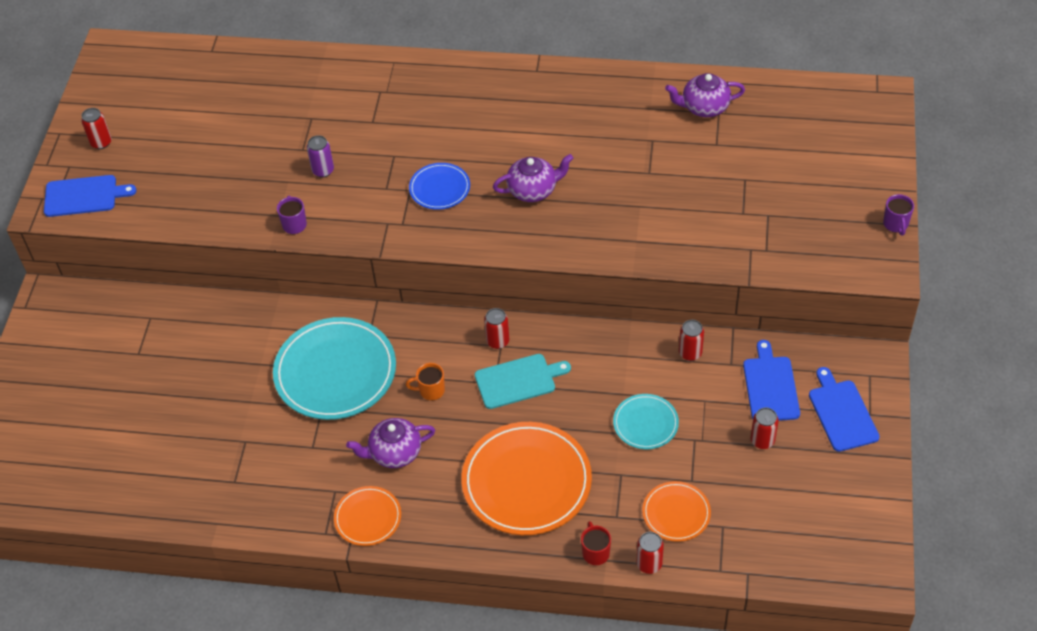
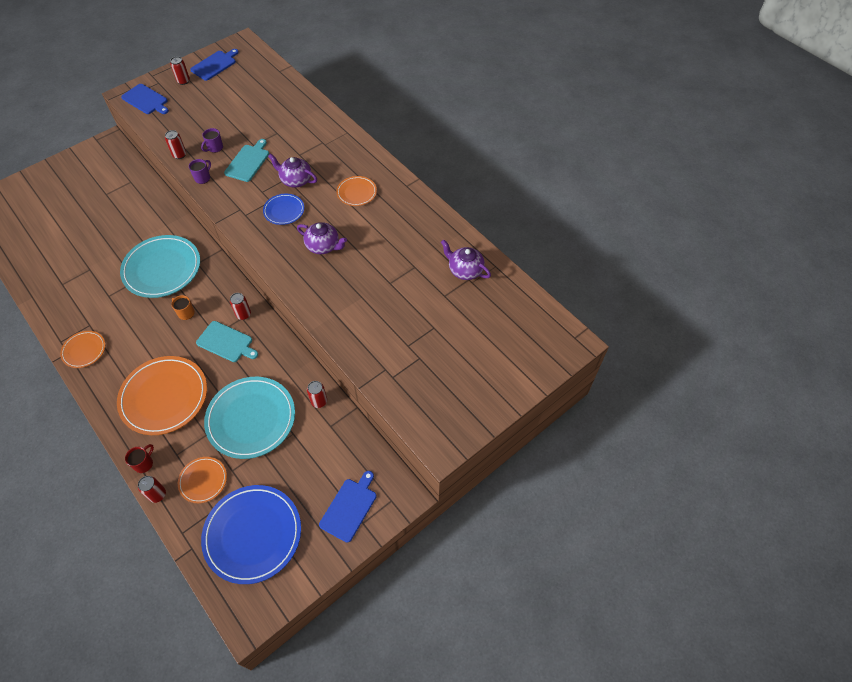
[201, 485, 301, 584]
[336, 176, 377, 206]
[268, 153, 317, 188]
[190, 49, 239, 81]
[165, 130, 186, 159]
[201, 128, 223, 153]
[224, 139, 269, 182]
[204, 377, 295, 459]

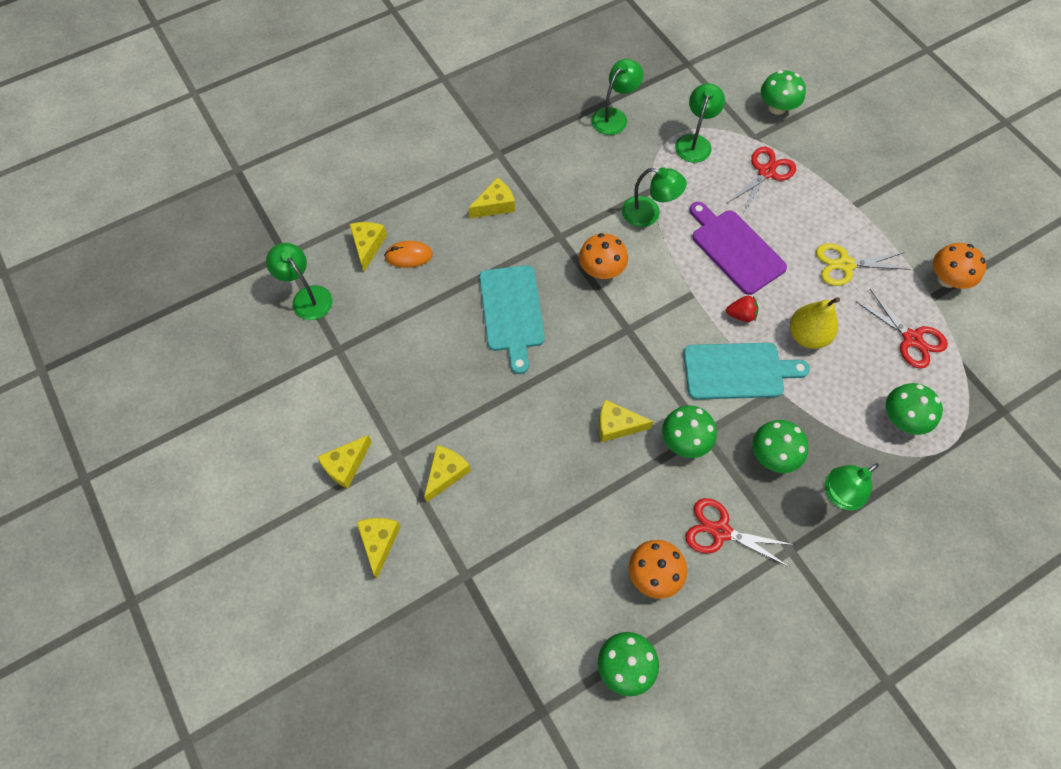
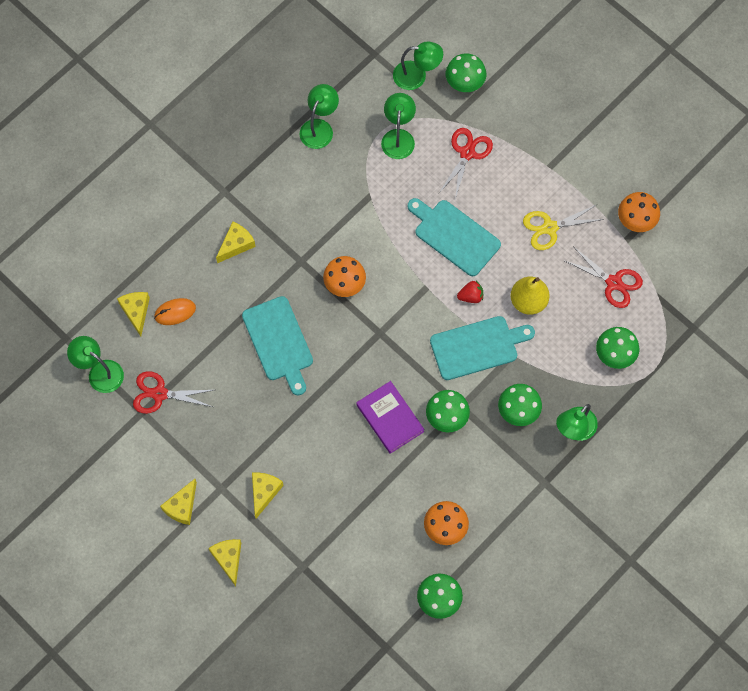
[393, 41, 443, 90]
[133, 371, 214, 414]
[356, 381, 424, 454]
[408, 198, 501, 276]

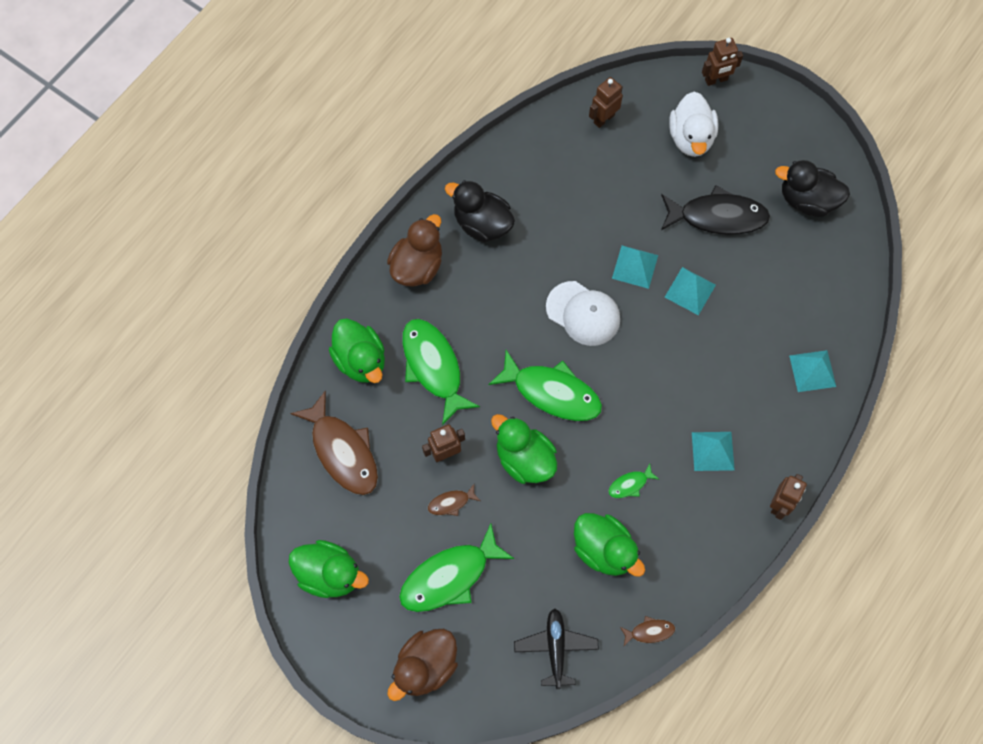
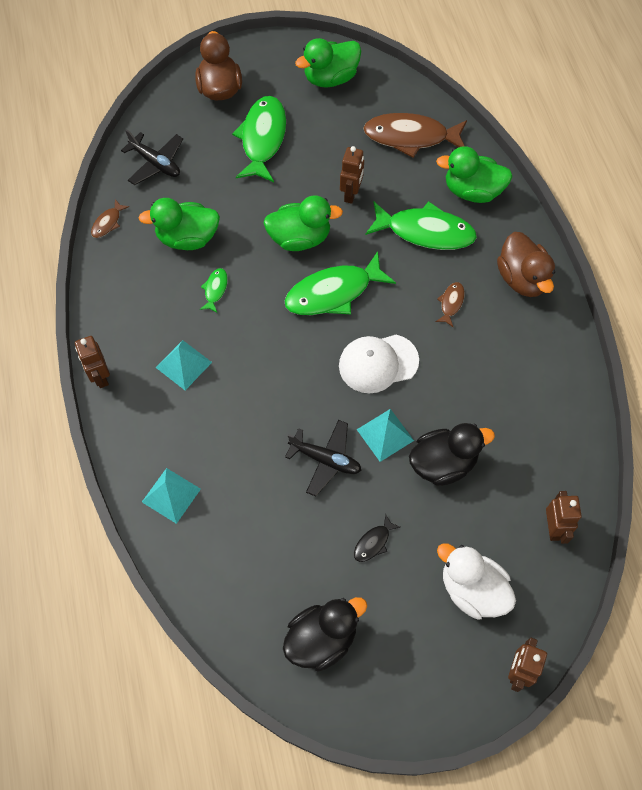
[435, 282, 465, 327]
[409, 423, 495, 486]
[285, 420, 362, 497]
[354, 514, 400, 562]

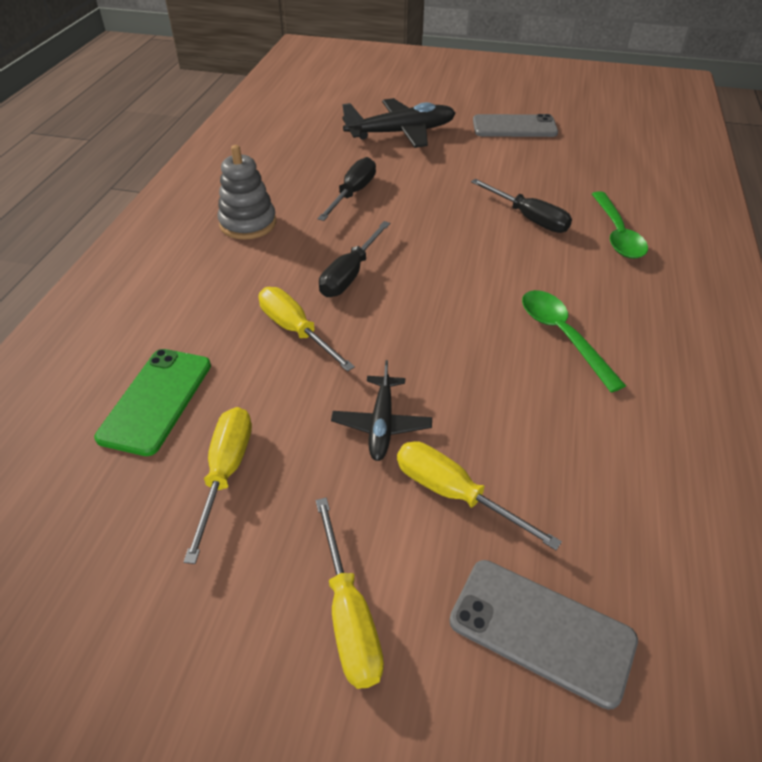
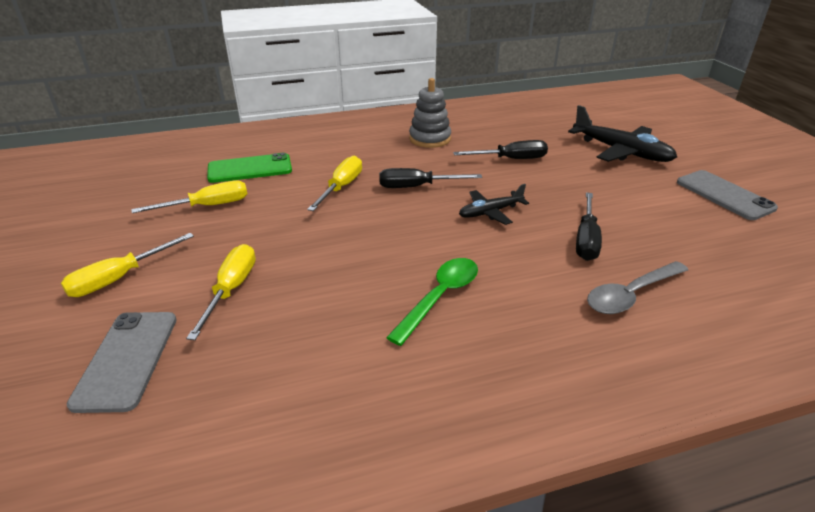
[459, 184, 529, 225]
[587, 261, 688, 314]

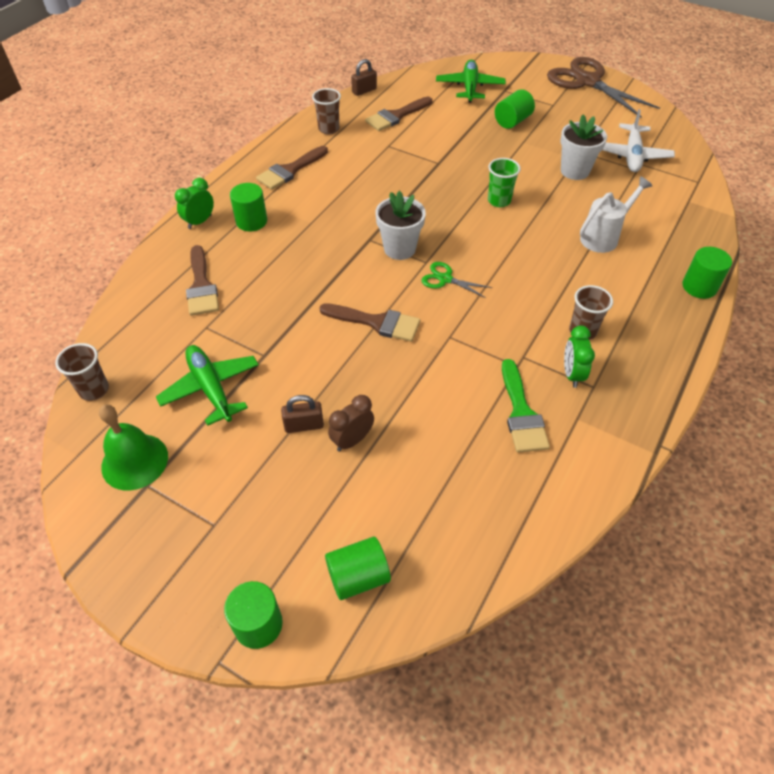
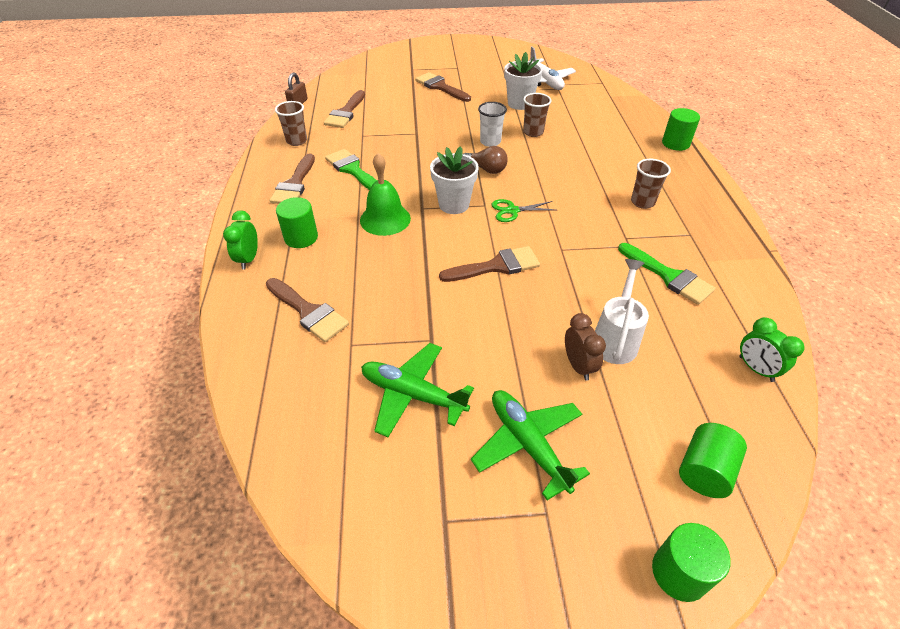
[281, 395, 324, 433] (first image)
[547, 57, 660, 118] (first image)
[325, 149, 377, 190]
[464, 146, 508, 174]
[523, 93, 551, 137]
[360, 153, 411, 236]
[471, 390, 590, 500]
[739, 317, 805, 382]
[595, 259, 649, 364]
[415, 72, 471, 102]
[478, 102, 507, 147]
[565, 313, 606, 381]

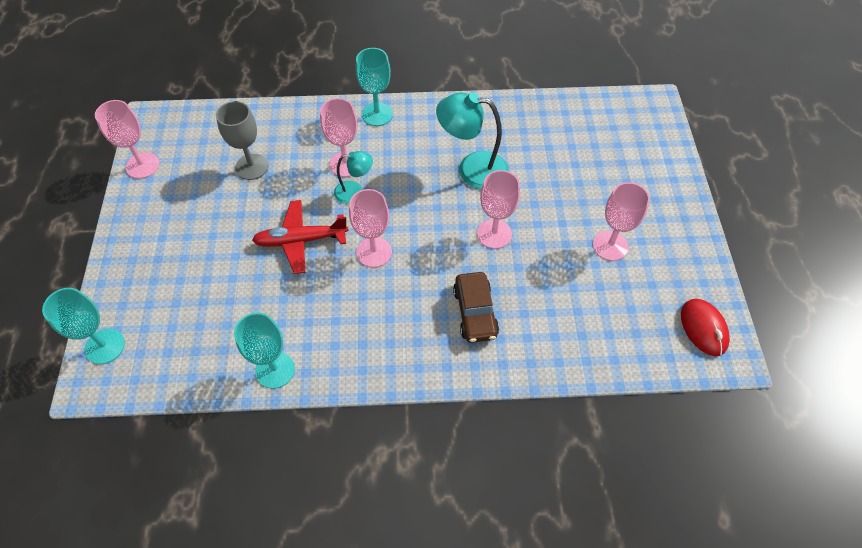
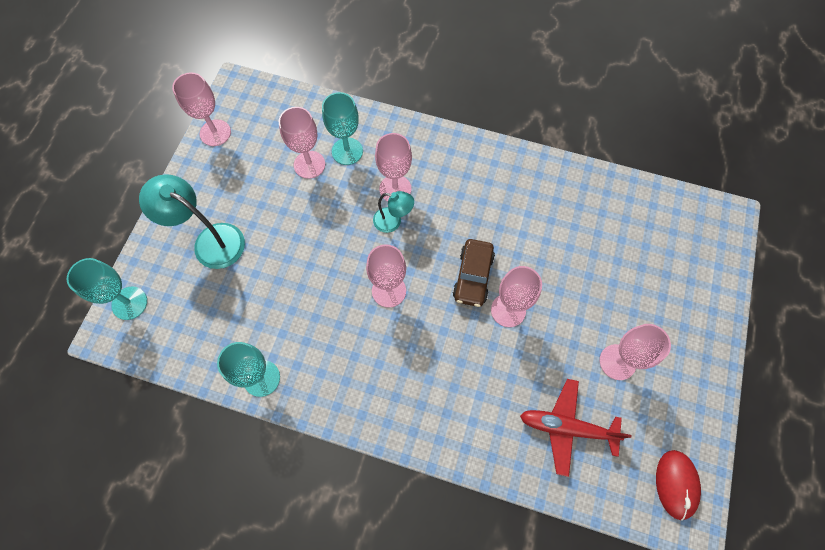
[520, 379, 632, 477]
[322, 92, 363, 165]
[139, 174, 245, 269]
[453, 239, 495, 307]
[278, 107, 325, 179]

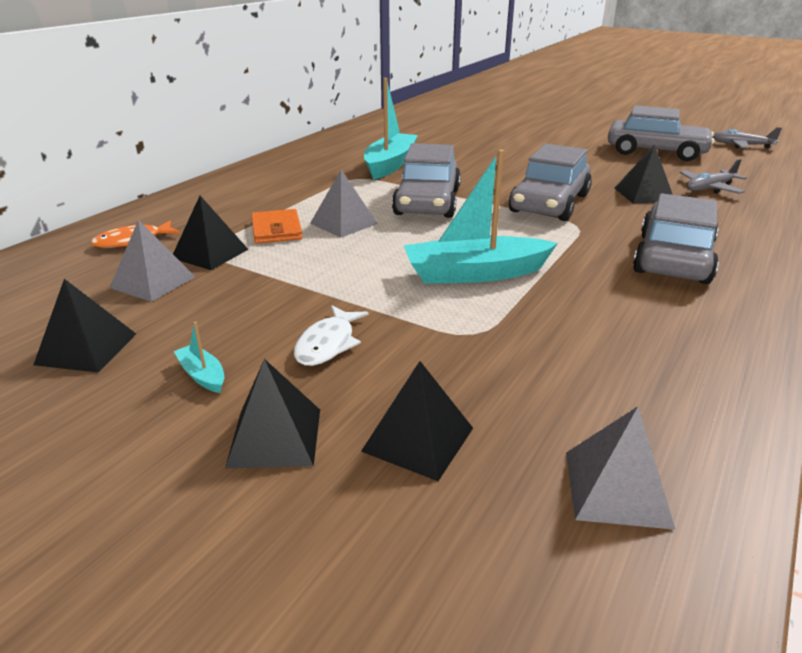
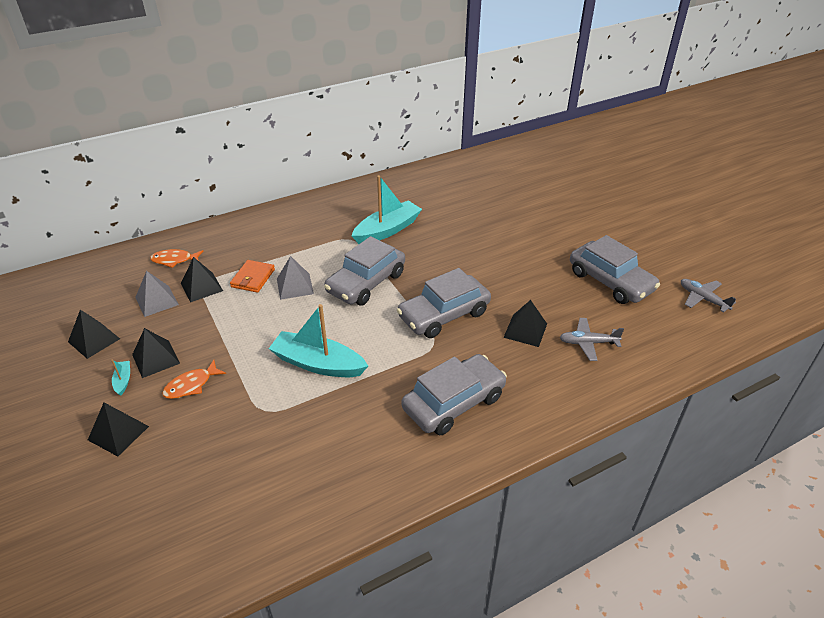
[566, 407, 676, 530] (first image)
[132, 328, 180, 378]
[162, 360, 226, 399]

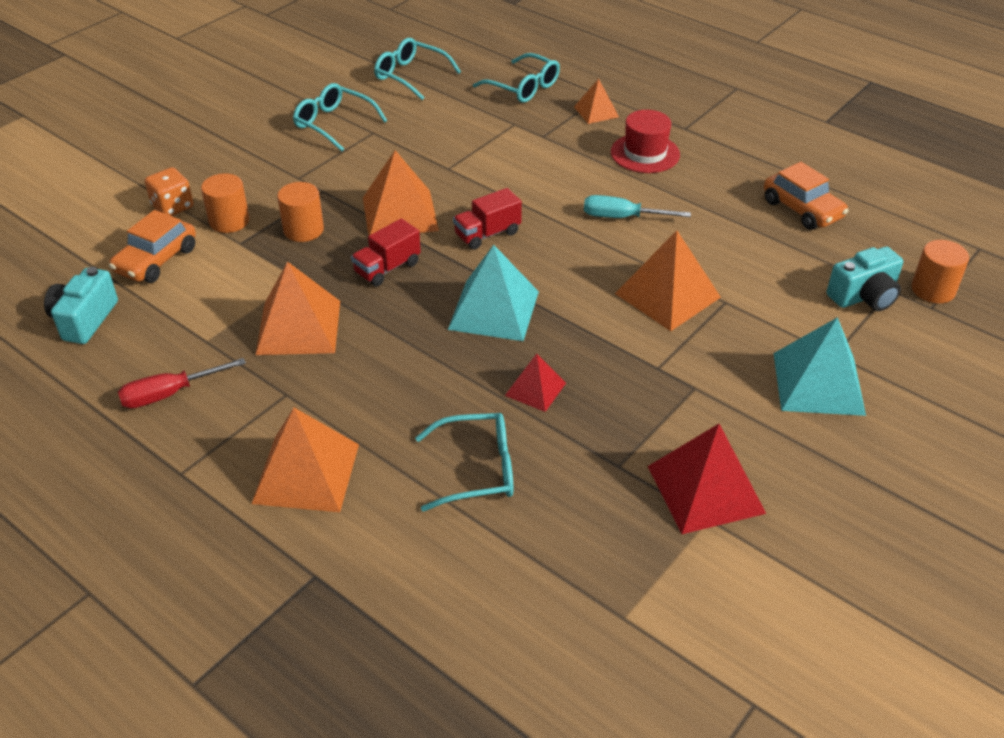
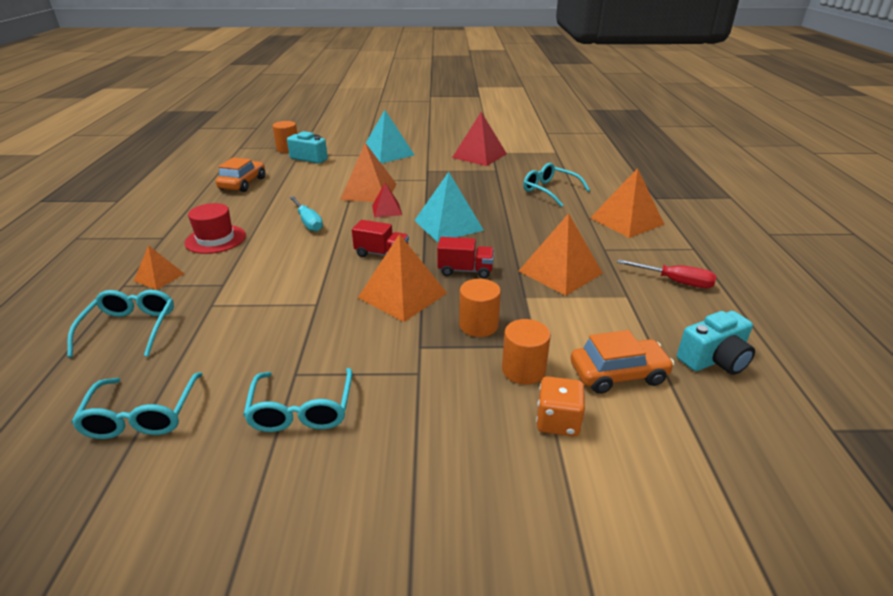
[372, 183, 402, 218]

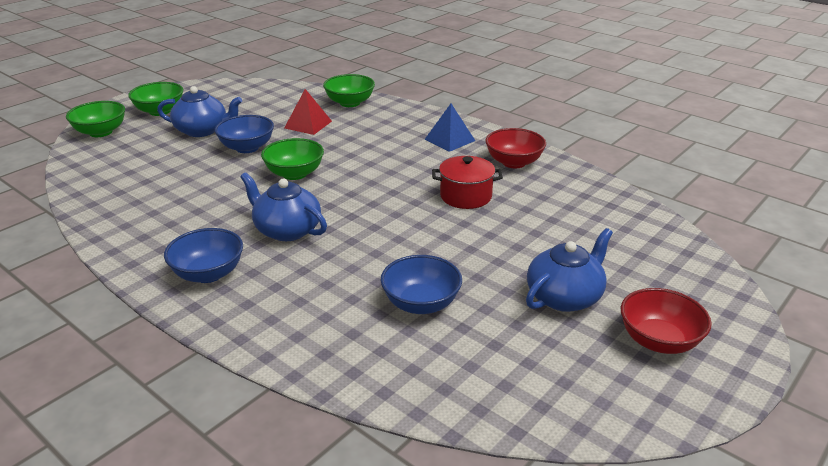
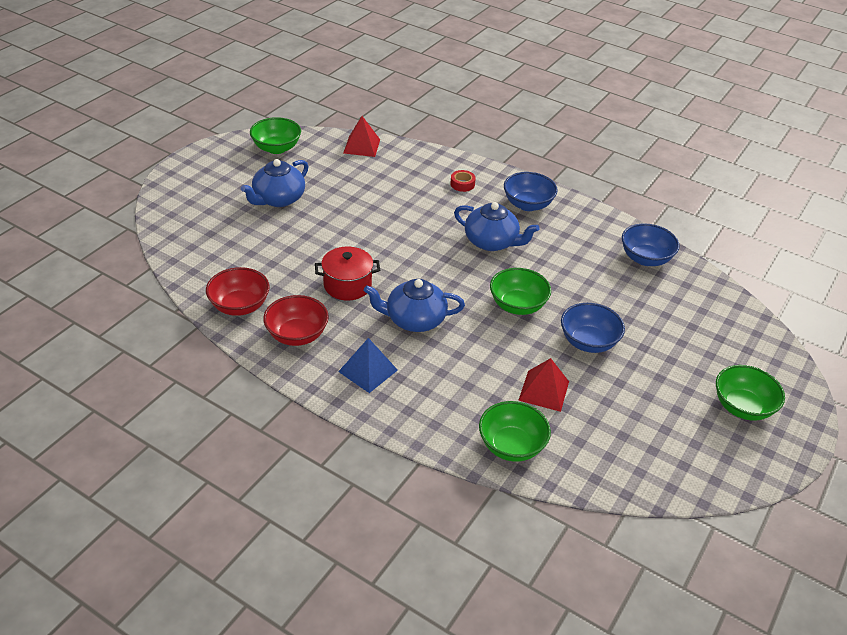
[343, 116, 380, 157]
[450, 170, 476, 192]
[250, 117, 301, 154]
[364, 279, 465, 332]
[622, 223, 680, 266]
[206, 267, 269, 316]

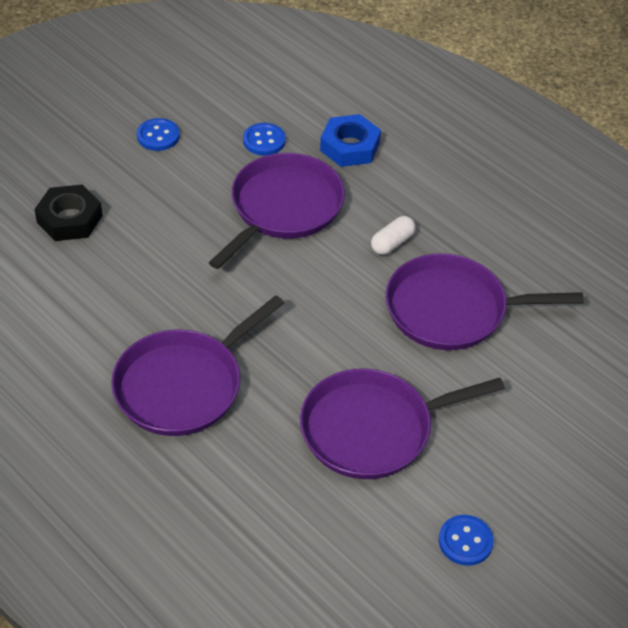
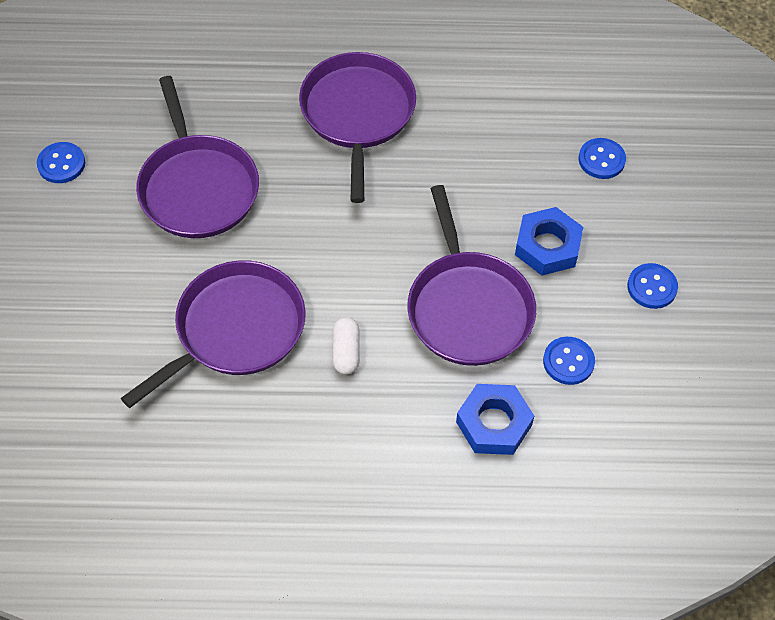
[515, 207, 583, 275]
[579, 138, 626, 179]
[136, 76, 259, 238]

